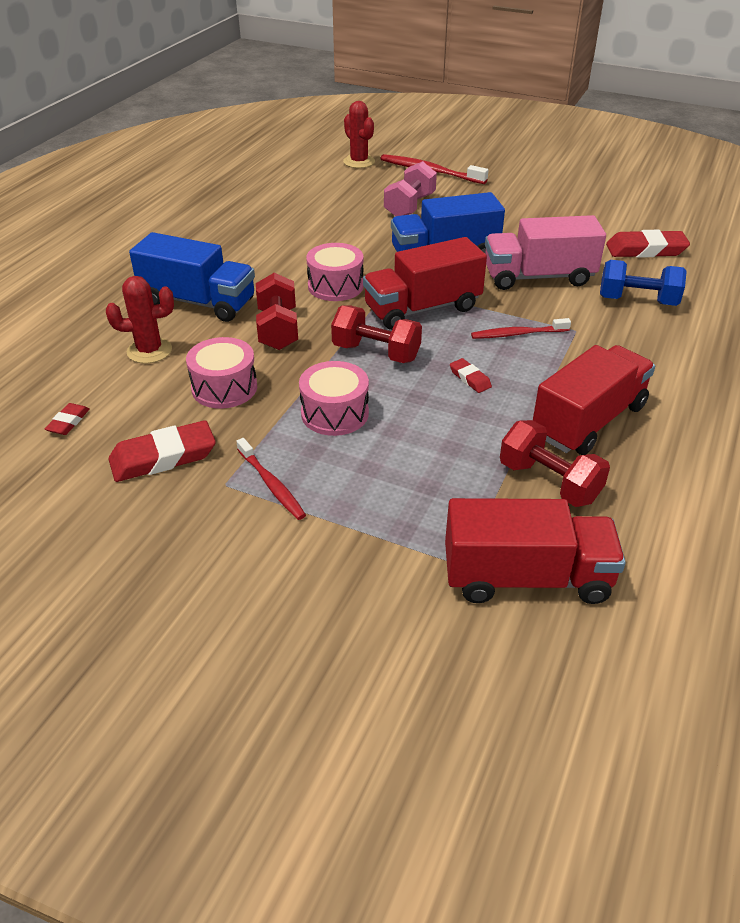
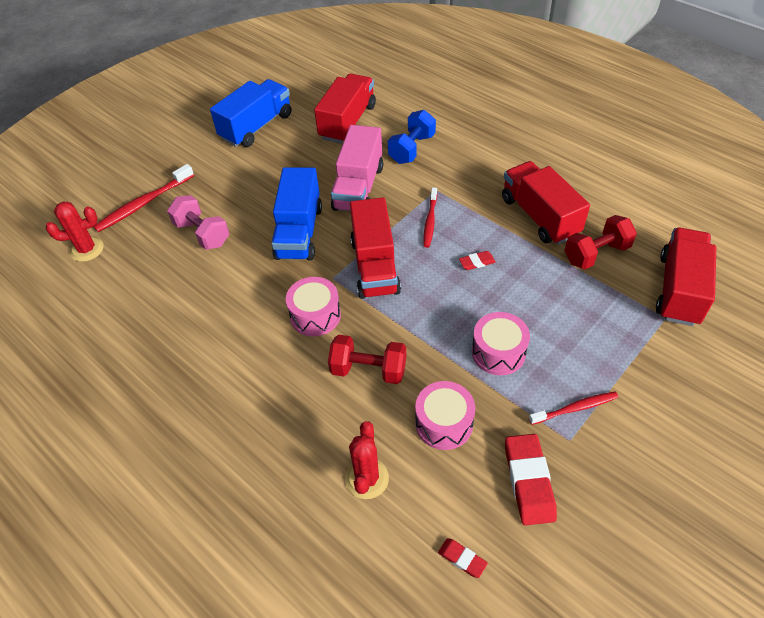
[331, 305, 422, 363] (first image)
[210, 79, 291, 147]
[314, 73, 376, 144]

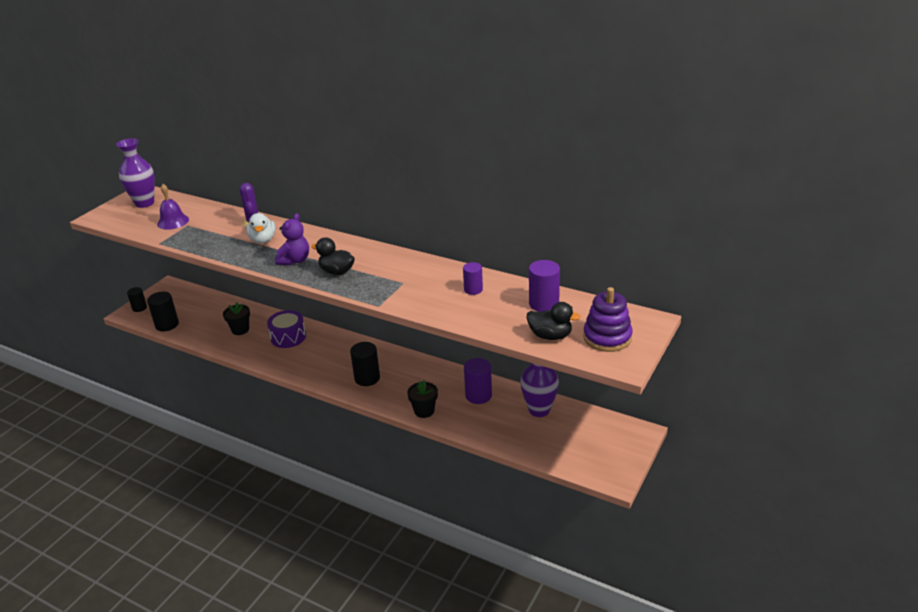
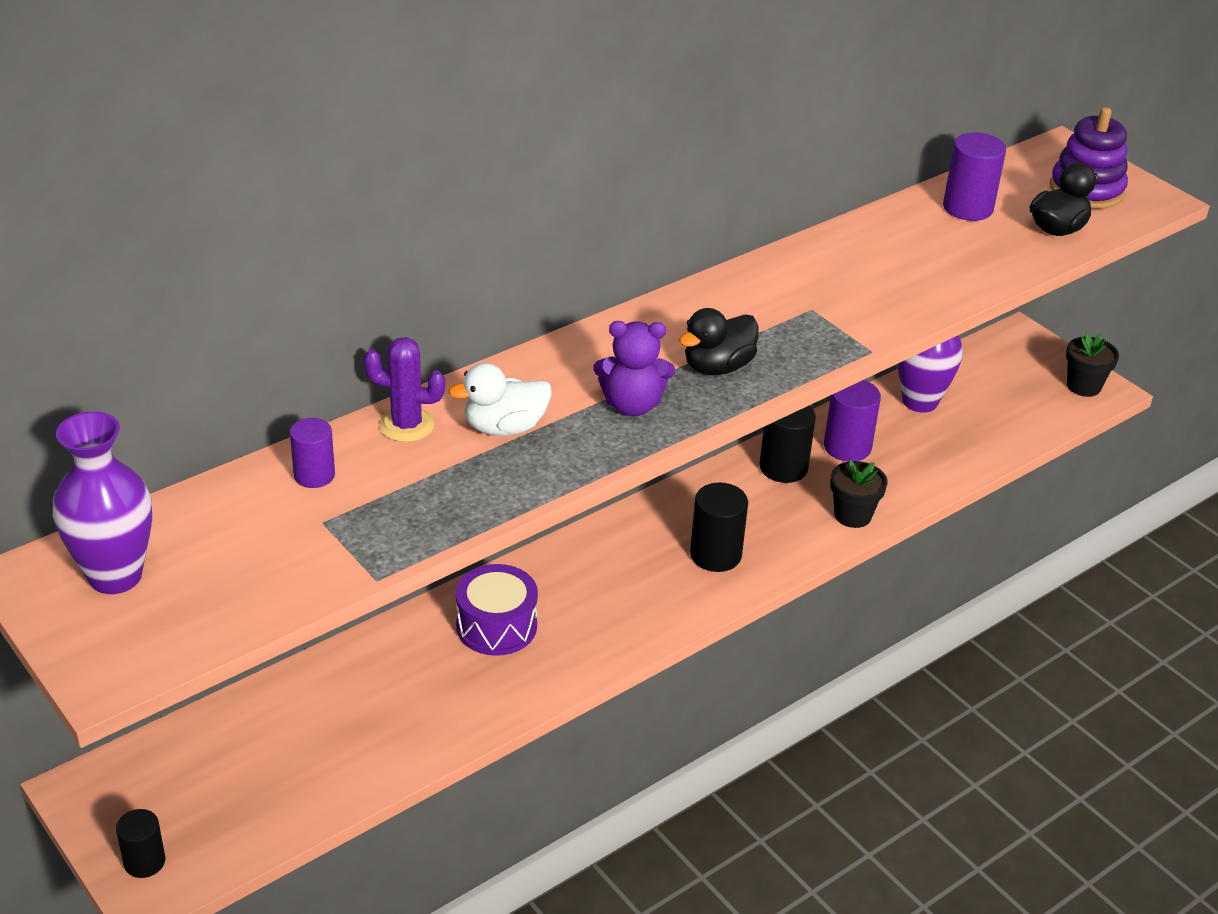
[157, 184, 189, 230] (first image)
[759, 405, 816, 483]
[1066, 333, 1119, 397]
[290, 418, 335, 488]
[449, 363, 552, 436]
[593, 321, 675, 416]

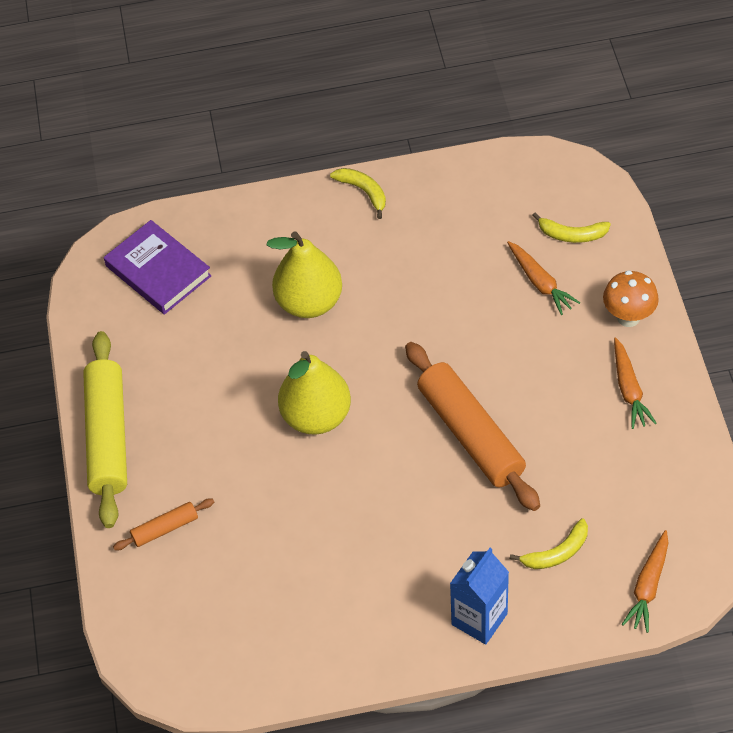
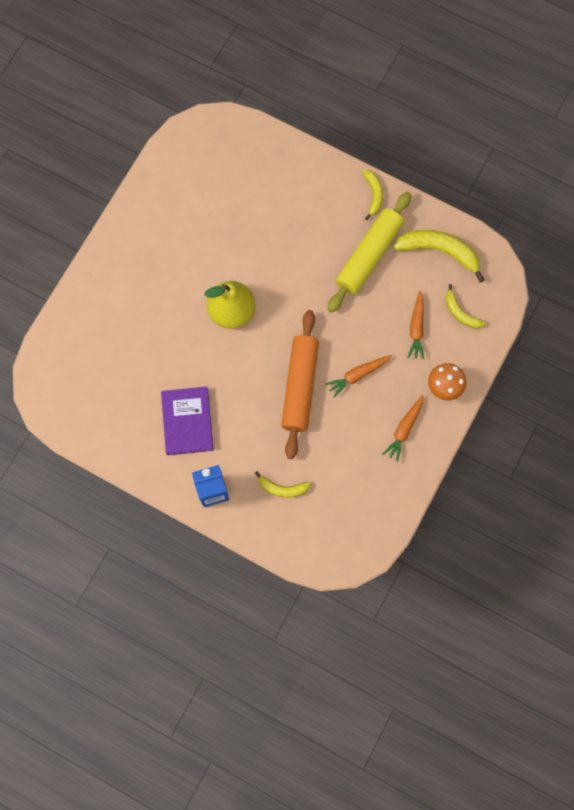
[113, 498, 214, 550] (first image)
[267, 231, 342, 318] (first image)
[393, 230, 485, 283]
[327, 192, 411, 313]
[161, 387, 214, 455]
[325, 355, 392, 398]

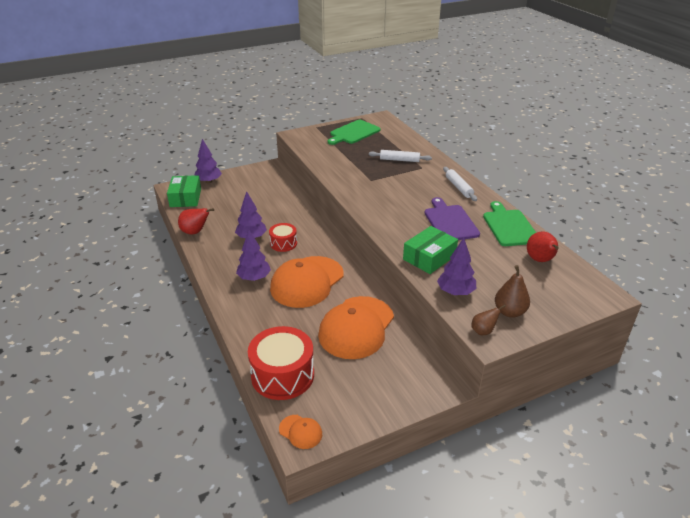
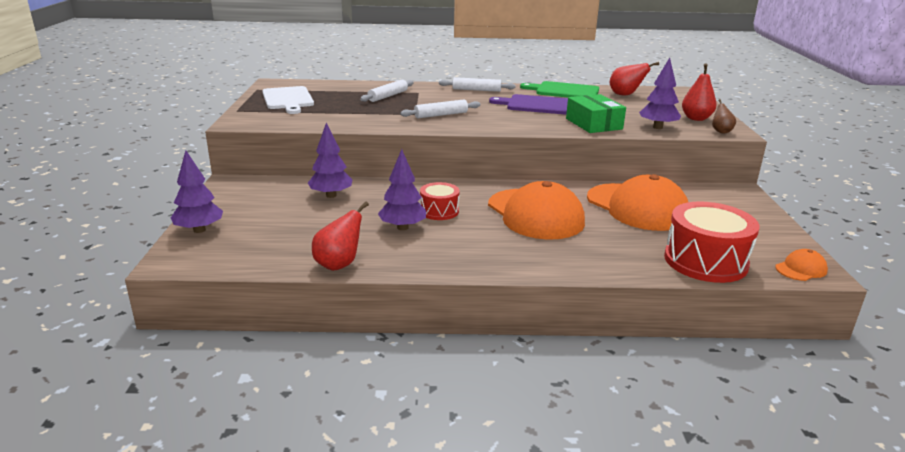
[167, 175, 201, 207] (first image)
[400, 99, 480, 118]
[308, 123, 352, 198]
[262, 86, 314, 114]
[682, 63, 717, 121]

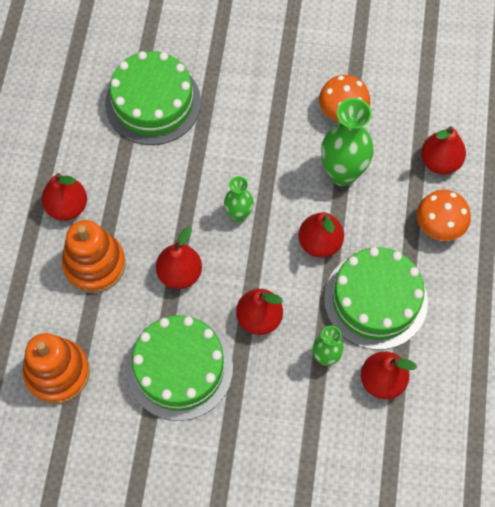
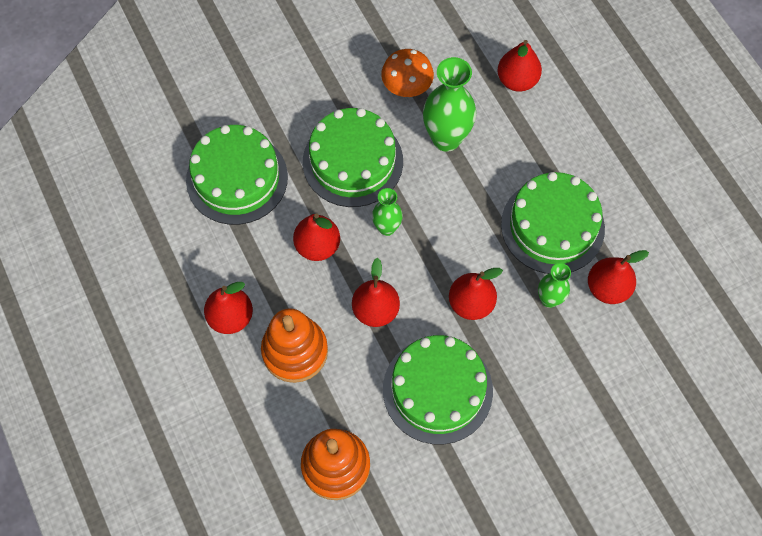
[417, 190, 471, 241] (first image)
[303, 108, 403, 207]
[293, 214, 340, 261]

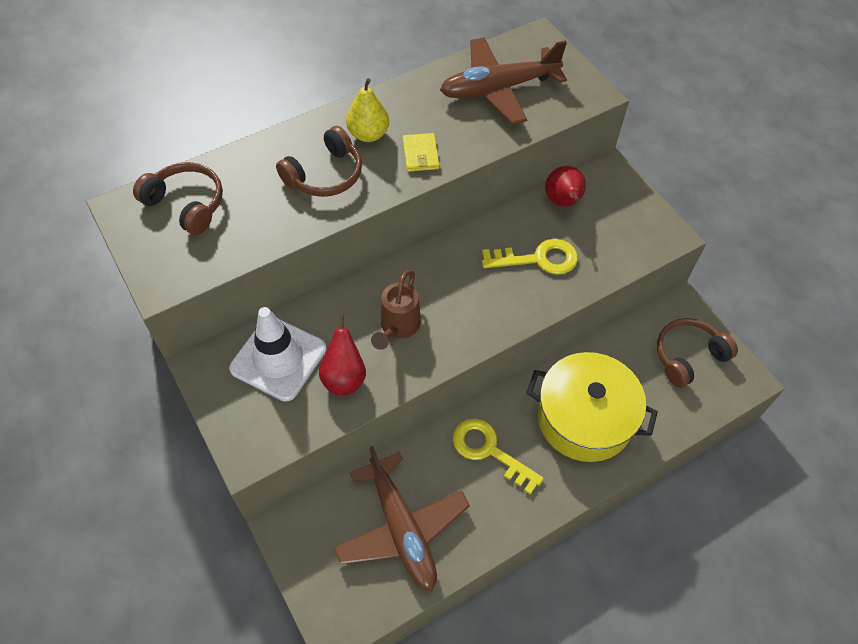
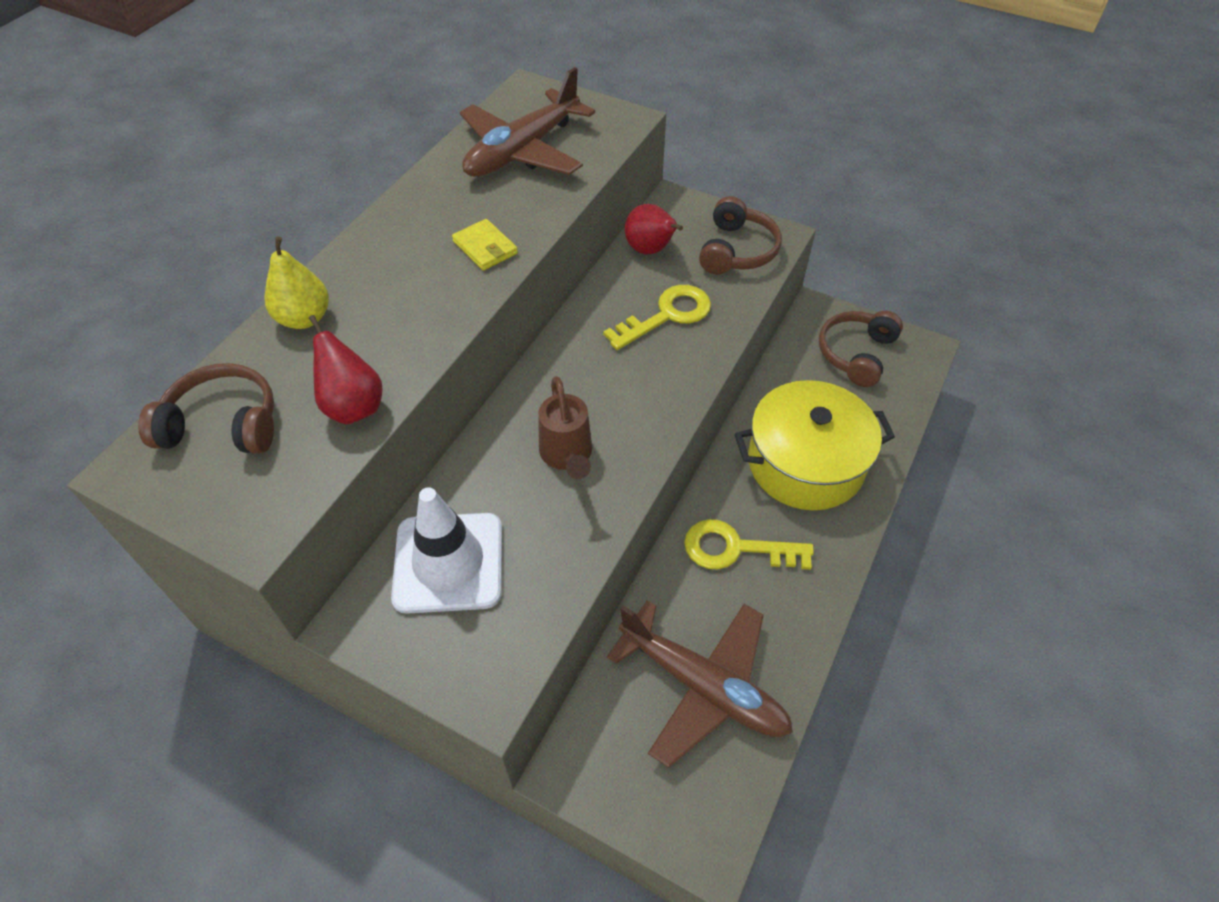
[699, 196, 782, 274]
[309, 315, 383, 424]
[265, 236, 329, 329]

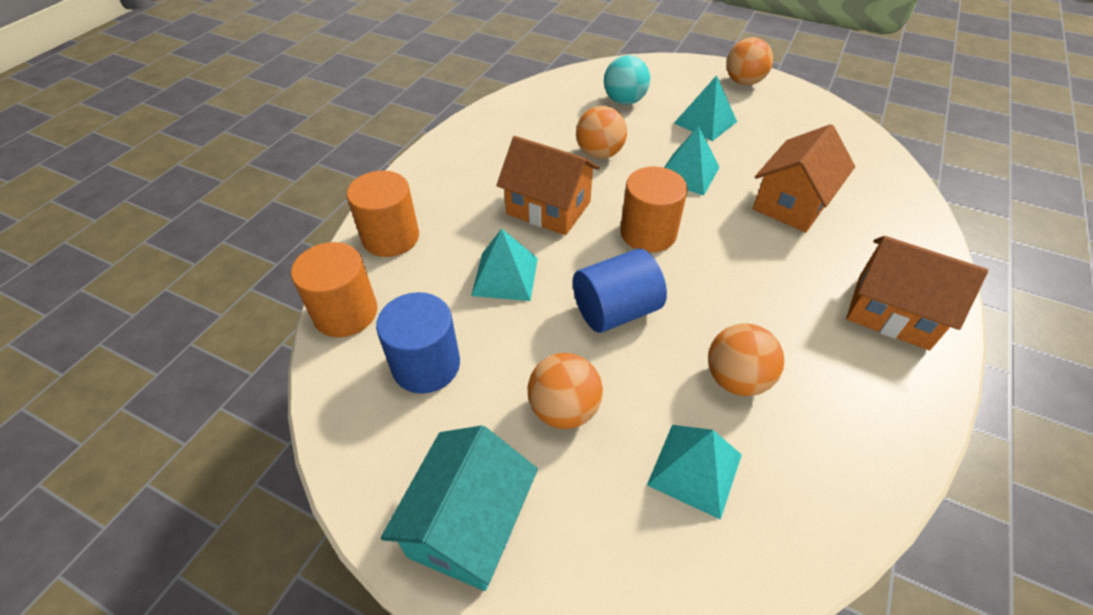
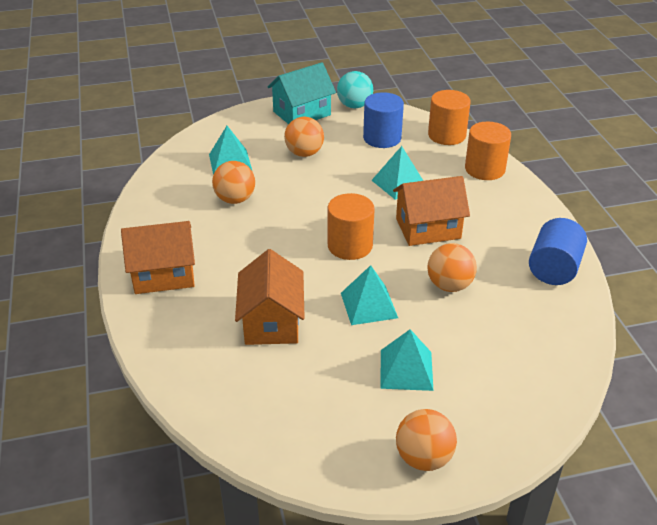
[529, 218, 587, 285]
[337, 71, 373, 108]
[267, 62, 336, 124]

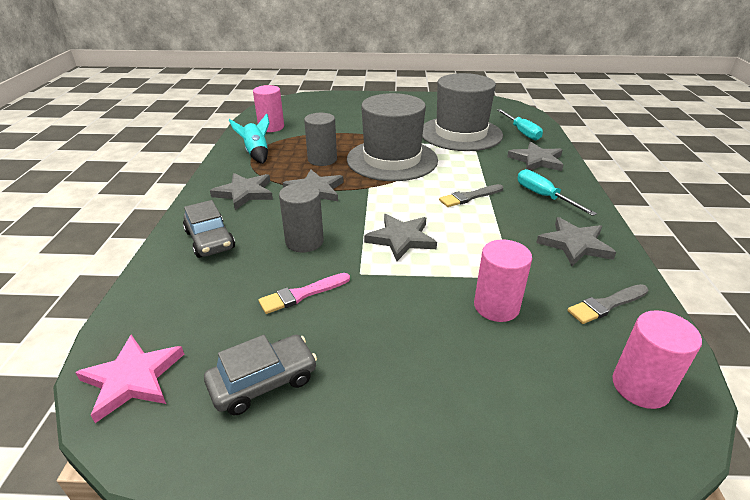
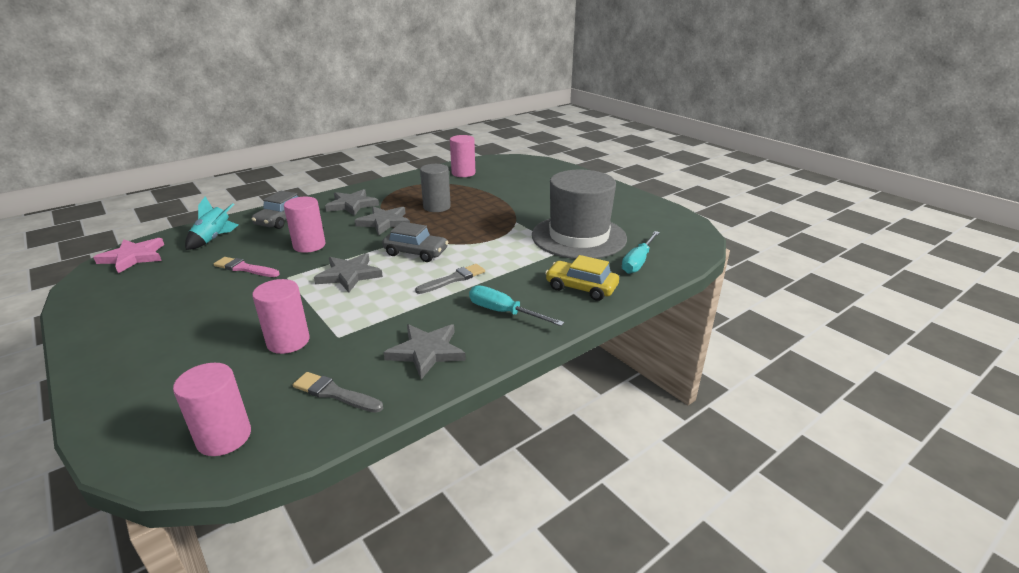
[347, 93, 438, 181] (first image)
[382, 222, 448, 262]
[185, 196, 238, 250]
[545, 255, 619, 301]
[284, 197, 325, 253]
[415, 264, 485, 294]
[469, 285, 564, 326]

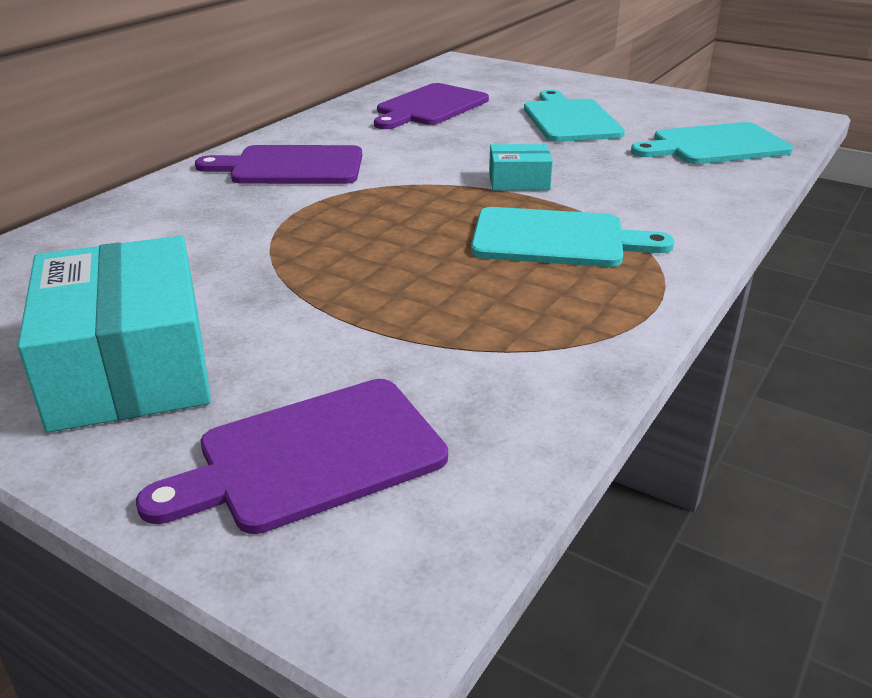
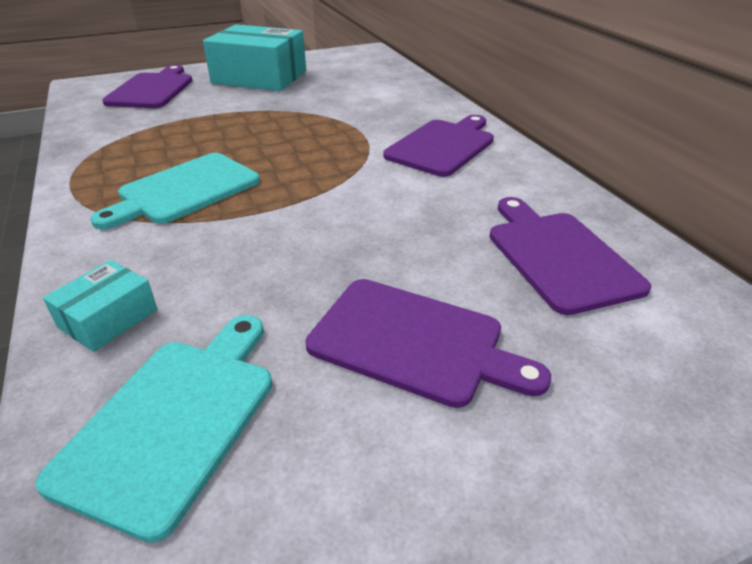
[43, 260, 157, 352]
[306, 279, 551, 408]

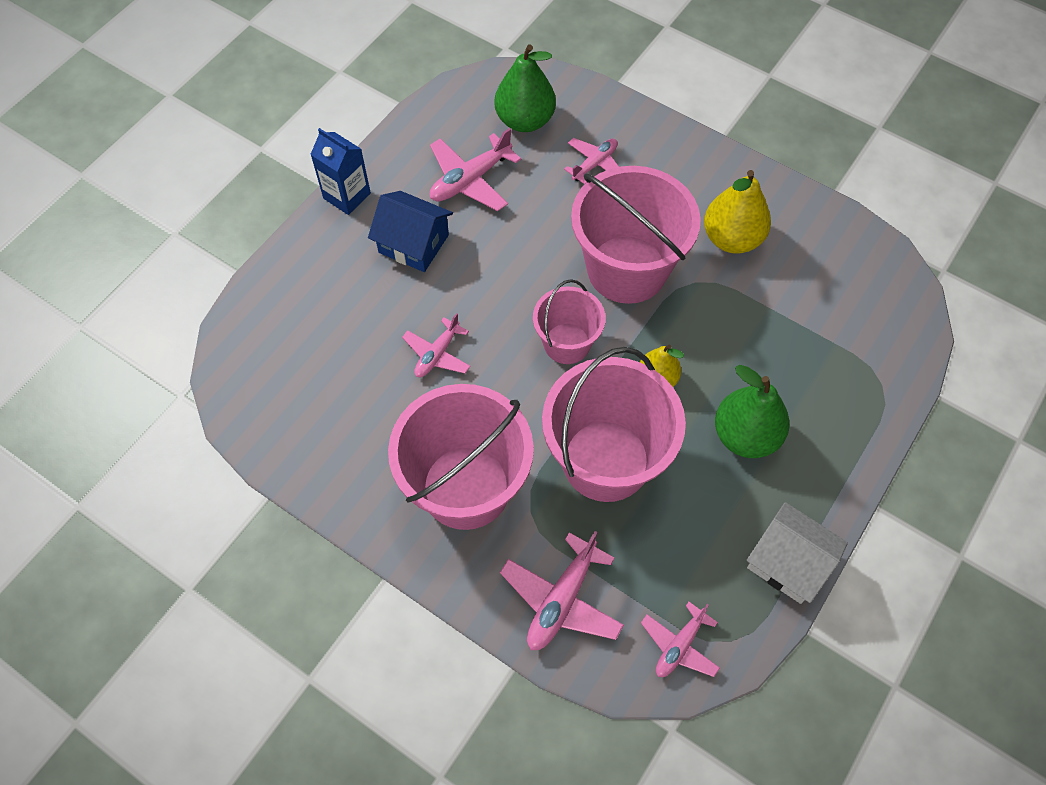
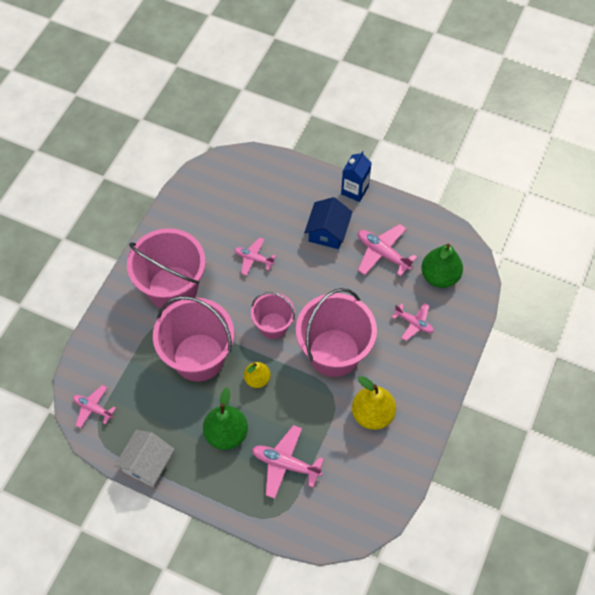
[252, 425, 324, 499]

